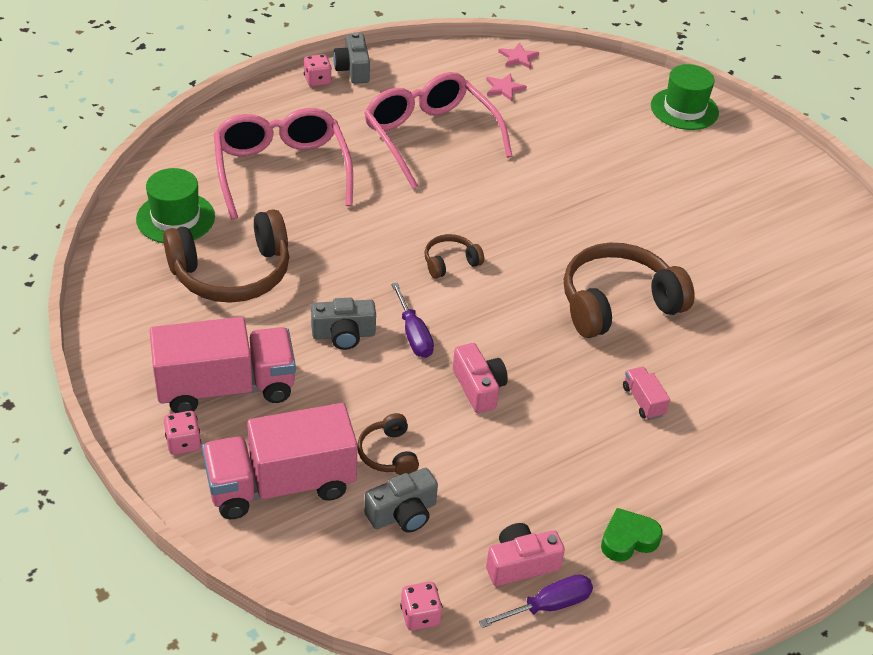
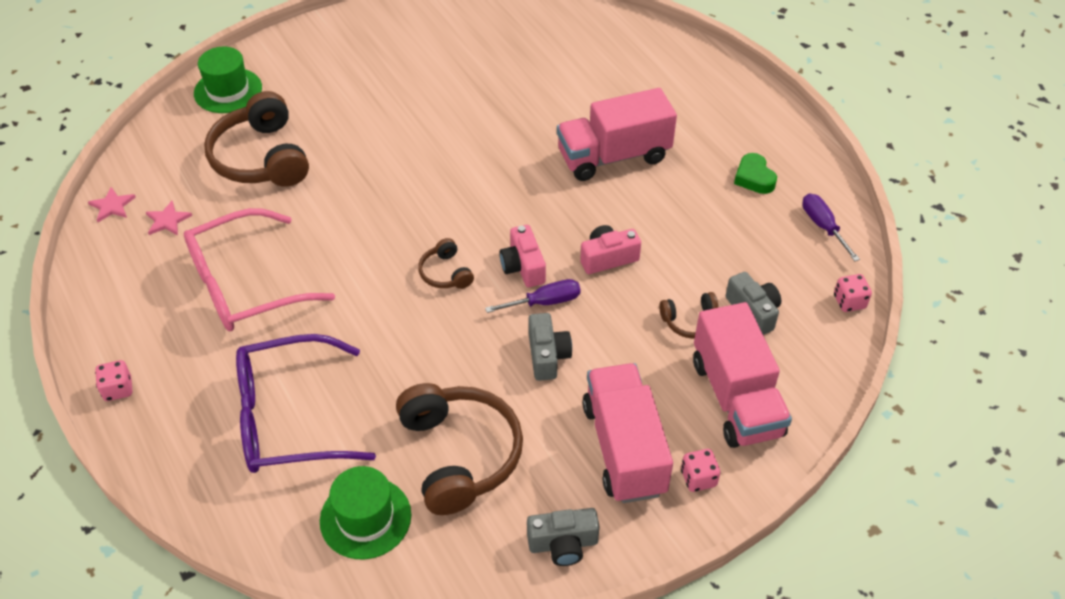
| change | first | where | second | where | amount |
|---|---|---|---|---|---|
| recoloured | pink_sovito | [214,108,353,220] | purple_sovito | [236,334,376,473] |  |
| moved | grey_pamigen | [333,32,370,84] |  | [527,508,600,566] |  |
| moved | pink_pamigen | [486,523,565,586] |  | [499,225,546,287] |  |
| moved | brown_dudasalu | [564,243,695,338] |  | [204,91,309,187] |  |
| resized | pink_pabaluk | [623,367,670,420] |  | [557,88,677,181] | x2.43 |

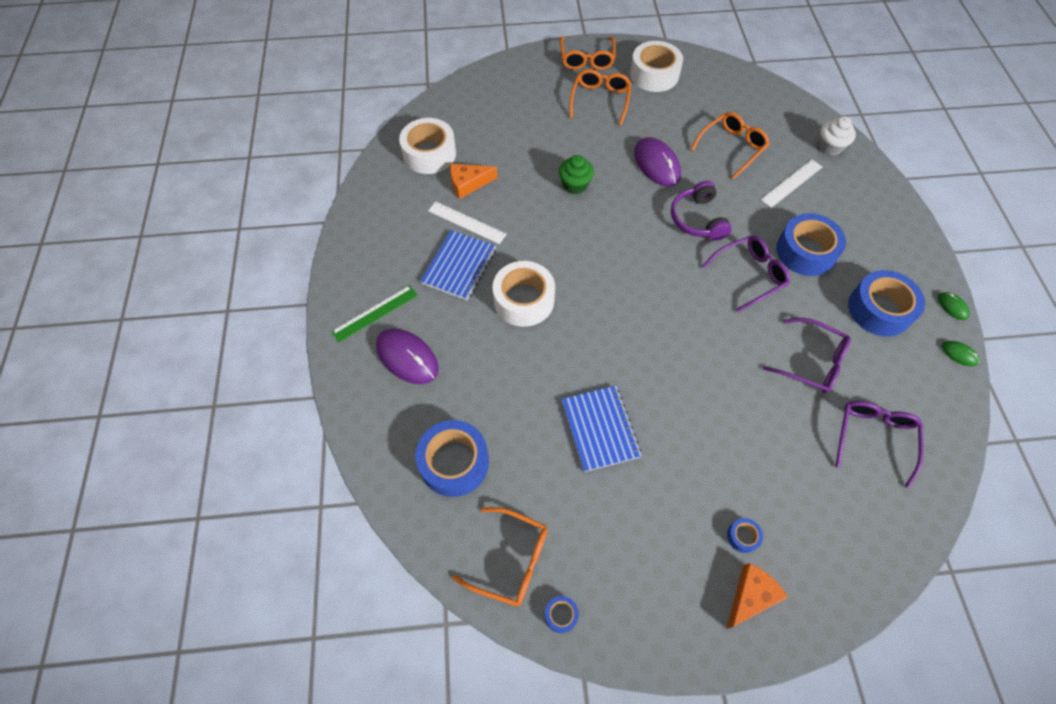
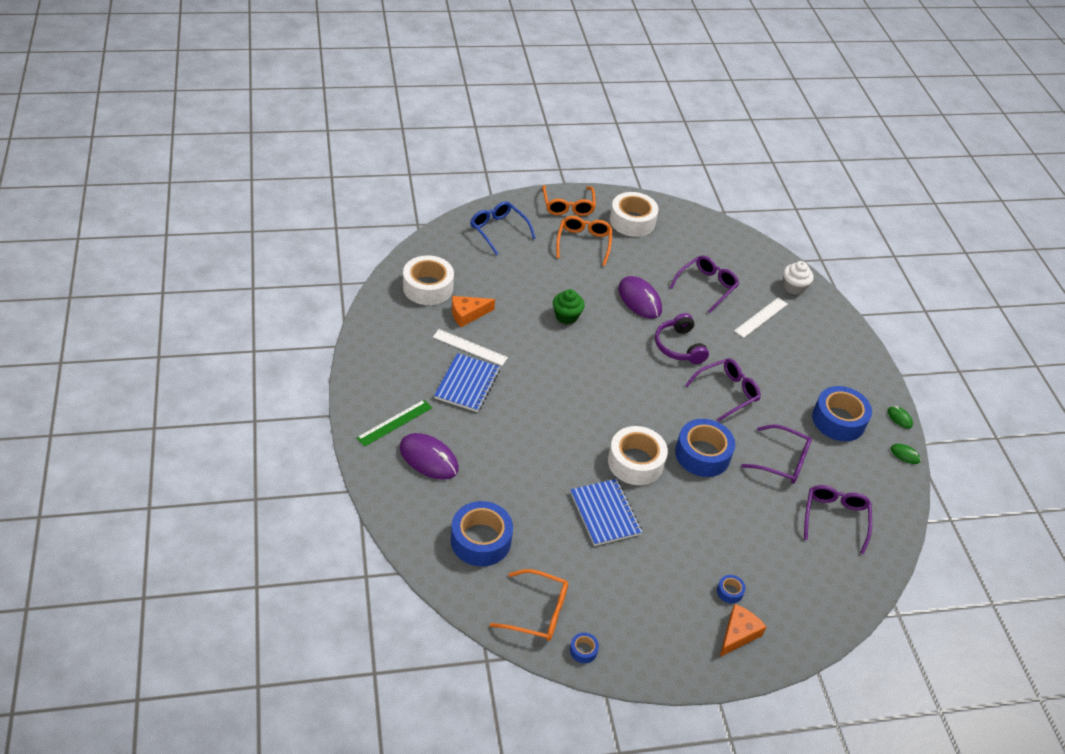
| change | first | where | second | where | amount |
|---|---|---|---|---|---|
| moved | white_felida | [493,261,555,327] |  | [608,426,668,485] |  |
| recoloured | orange_sovito | [690,112,770,179] | purple_sovito | [669,256,739,313] |  |
| moved | blue_felida | [776,213,846,276] |  | [675,419,735,477] |  |
| added |  |  | blue_sovito | [470,201,536,255] |  |

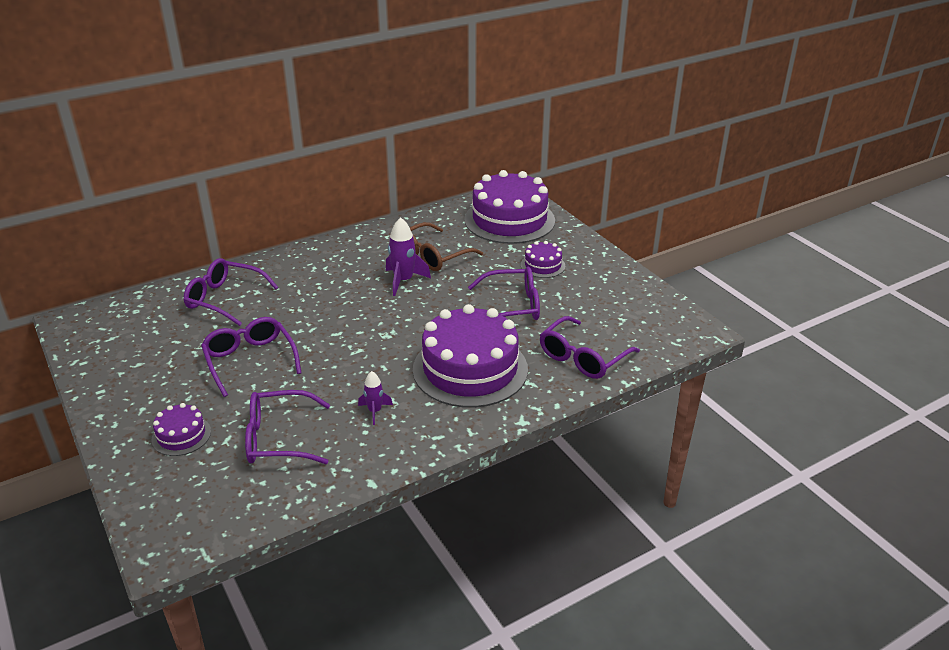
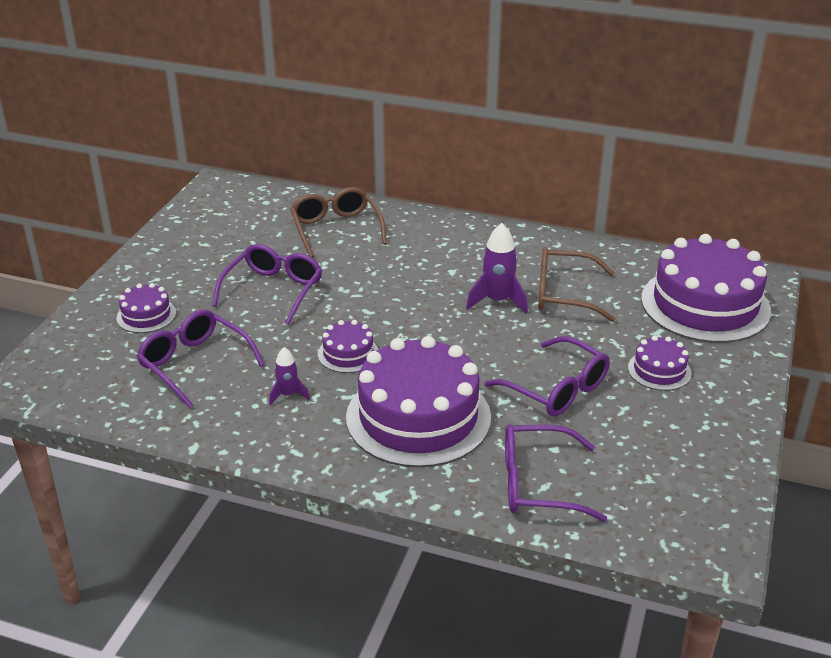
| change | first | where | second | where | amount |
|---|---|---|---|---|---|
| recoloured | purple_sovito | [184,258,278,326] | brown_sovito | [290,187,387,258] |  |
| added |  |  | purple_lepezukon | [318,320,379,373] |  |

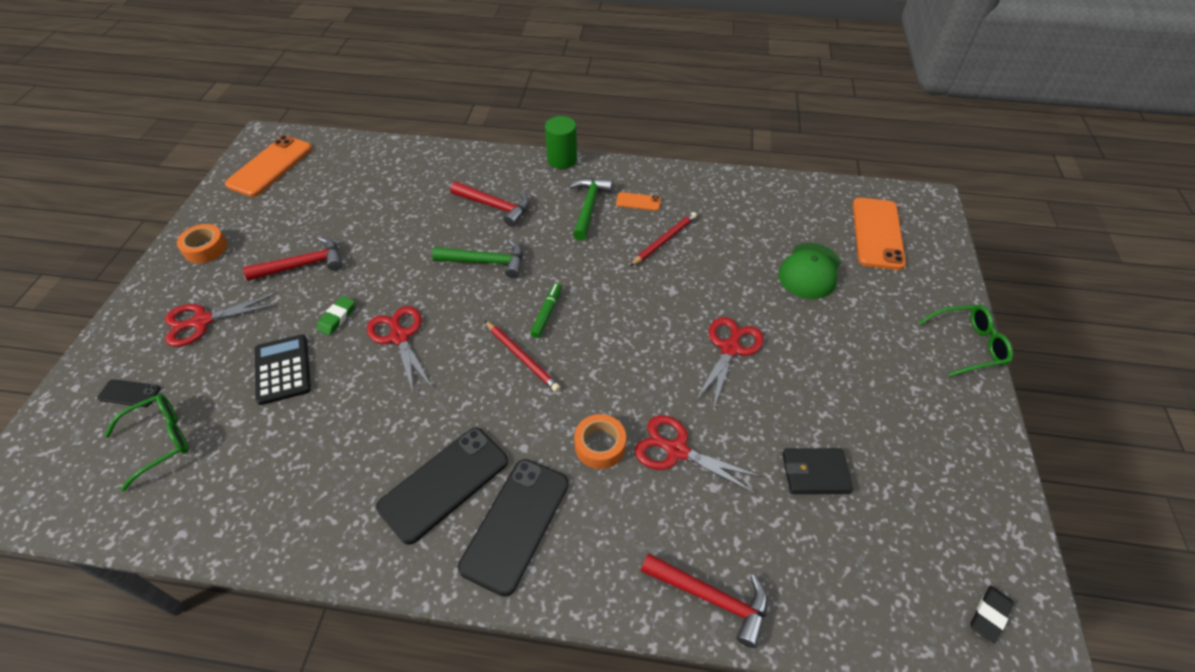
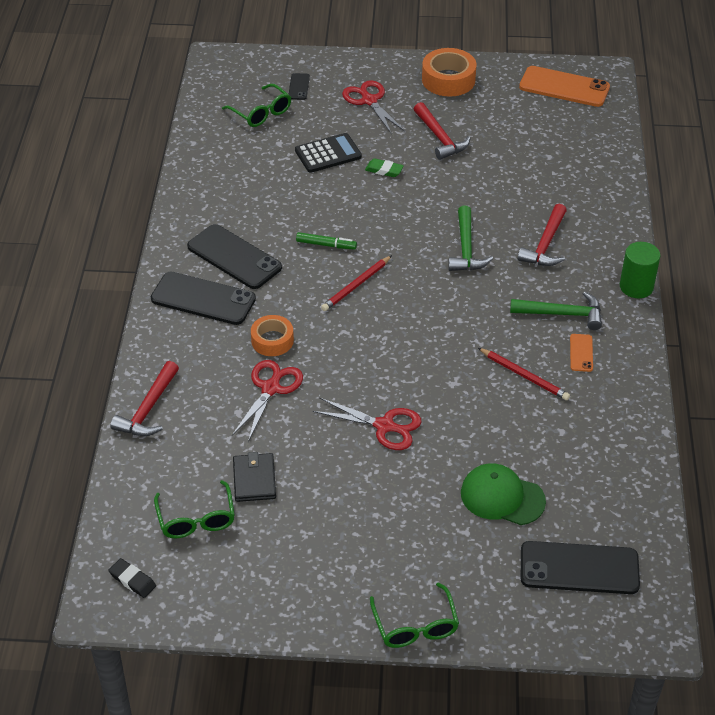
| change | first | where | second | where | amount |
|---|---|---|---|---|---|
| resized | orange_felida | [177,224,227,263] |  | [422,48,477,97] | x1.52 |
| removed | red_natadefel | [367,306,432,395] |  |  |  |
| moved | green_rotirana | [530,283,562,338] |  | [296,232,357,250] |  |
| recoloured | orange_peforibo | [853,198,906,270] | black_peforibo | [521,541,640,594] |  |
| added |  |  | green_sovito | [154,480,235,538] |  |

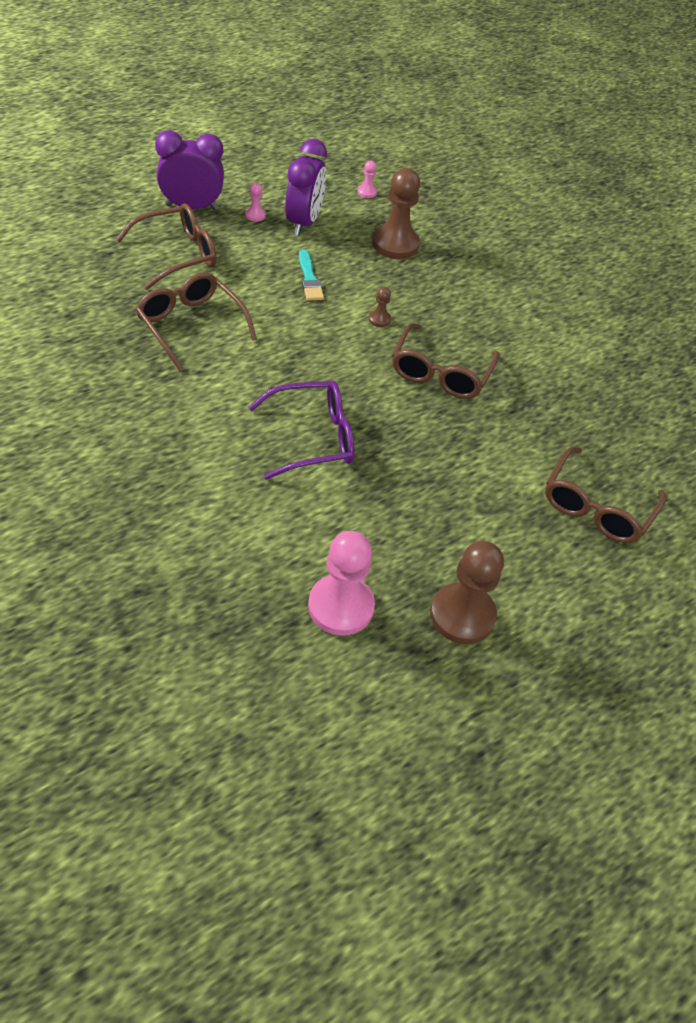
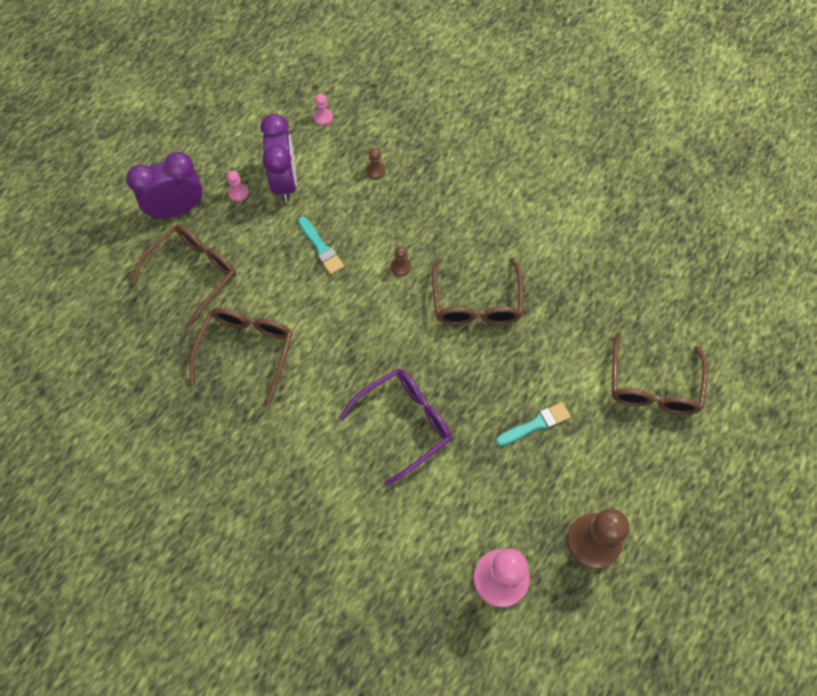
| change | first | where | second | where | amount |
|---|---|---|---|---|---|
| turned | brown_sovito | [136,272,257,371] |  | [189,308,293,405] | 75 degrees clockwise |
| resized | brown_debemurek | [372,168,420,259] |  | [366,148,386,179] | x0.44 |
| added |  |  | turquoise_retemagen | [496,402,571,446] |  |

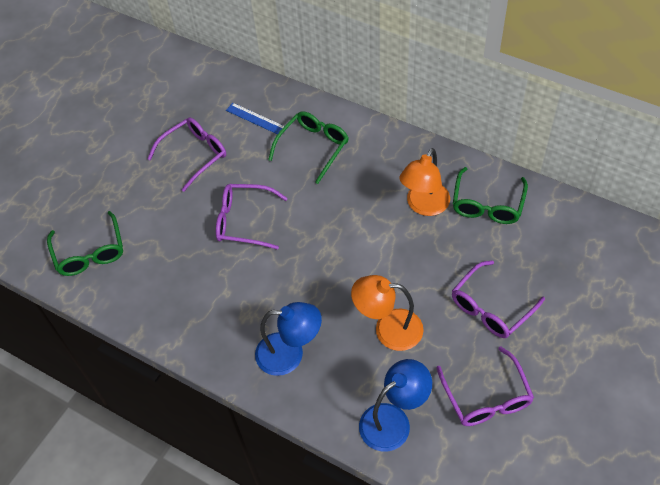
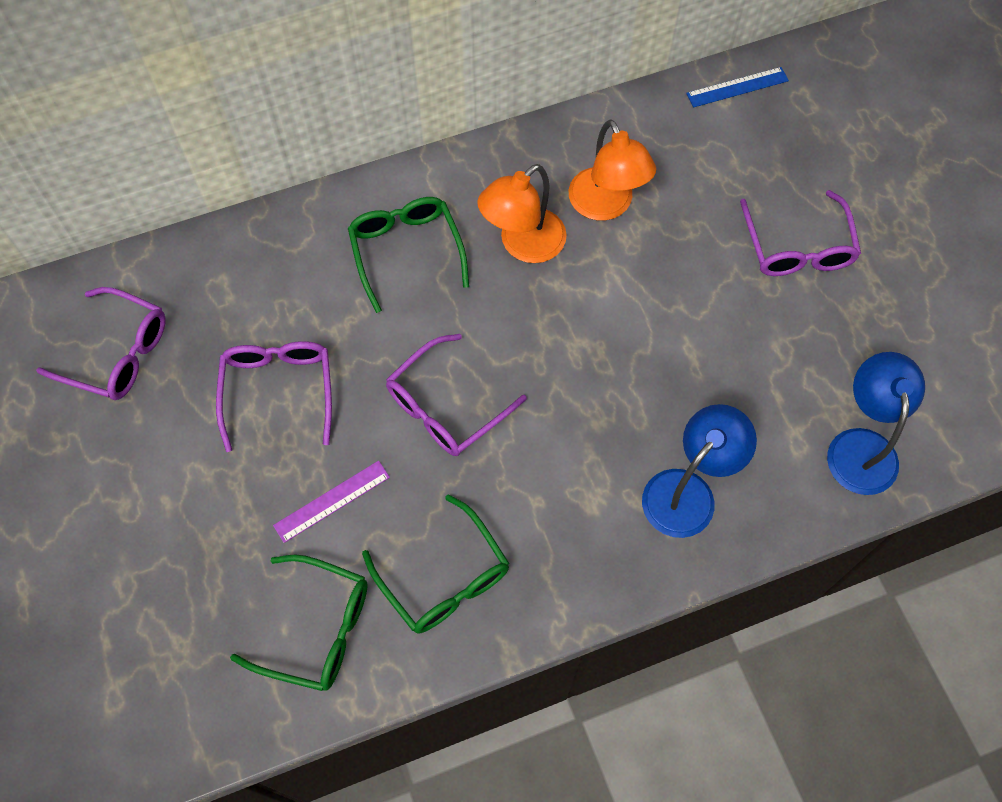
| change | first | where | second | where | amount |
|---|---|---|---|---|---|
| moved | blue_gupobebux | [226,103,284,134] |  | [686,67,789,108] |  |
| moved | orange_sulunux | [351,275,424,351] |  | [477,164,567,263] |  |
| moved | purple_sovito | [437,346,534,426] |  | [36,287,166,400] |  |
| moved | green_sovito | [453,167,528,224] |  | [362,494,509,634] |  |
| added |  |  | purple_gupobebux | [273,461,390,543] |  |

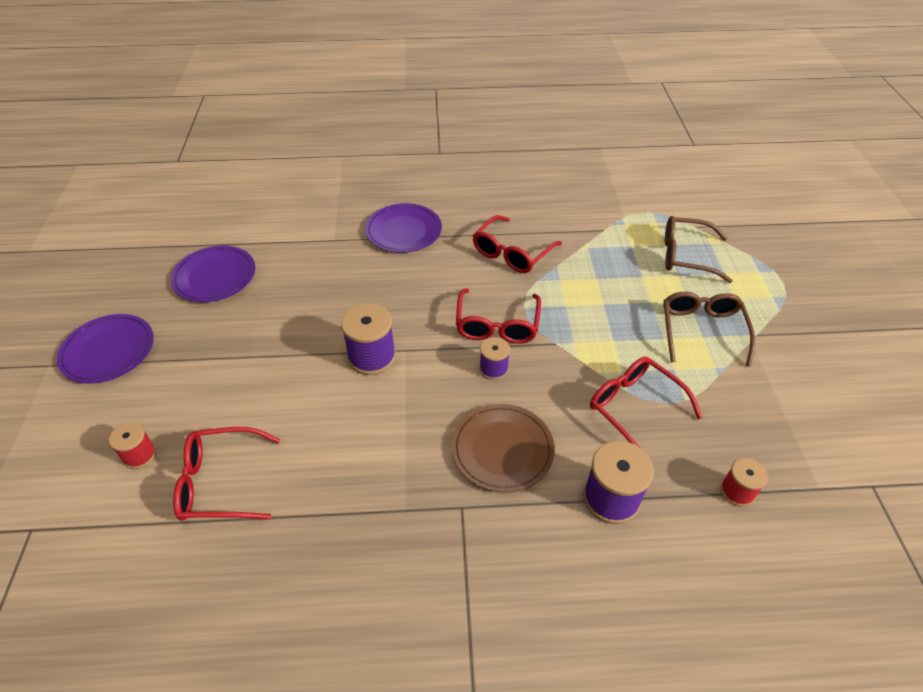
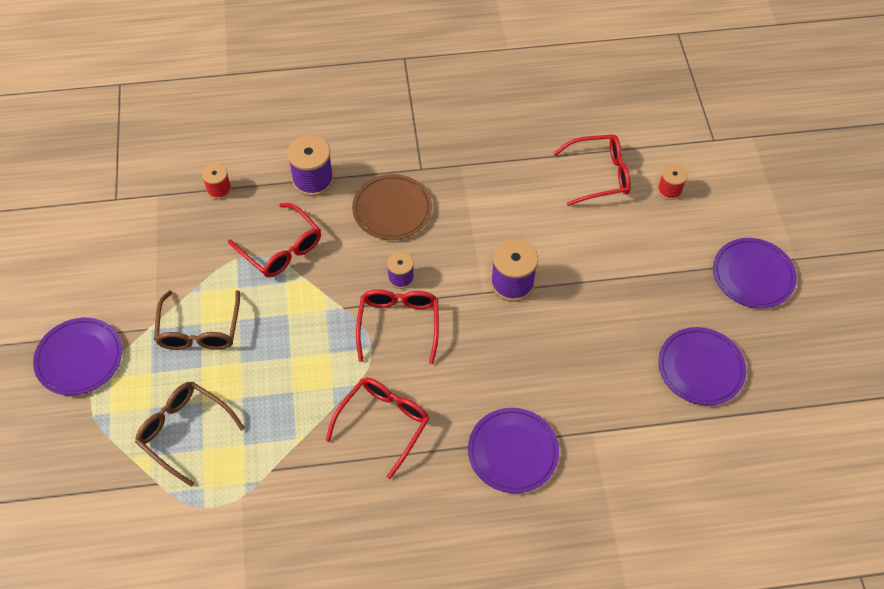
| change | first | where | second | where | amount |
|---|---|---|---|---|---|
| turned | brown_sovito | [665,216,733,283] |  | [135,382,245,487] | 150 degrees counterclockwise |
| added |  |  | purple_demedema | [33,318,122,395] |  |

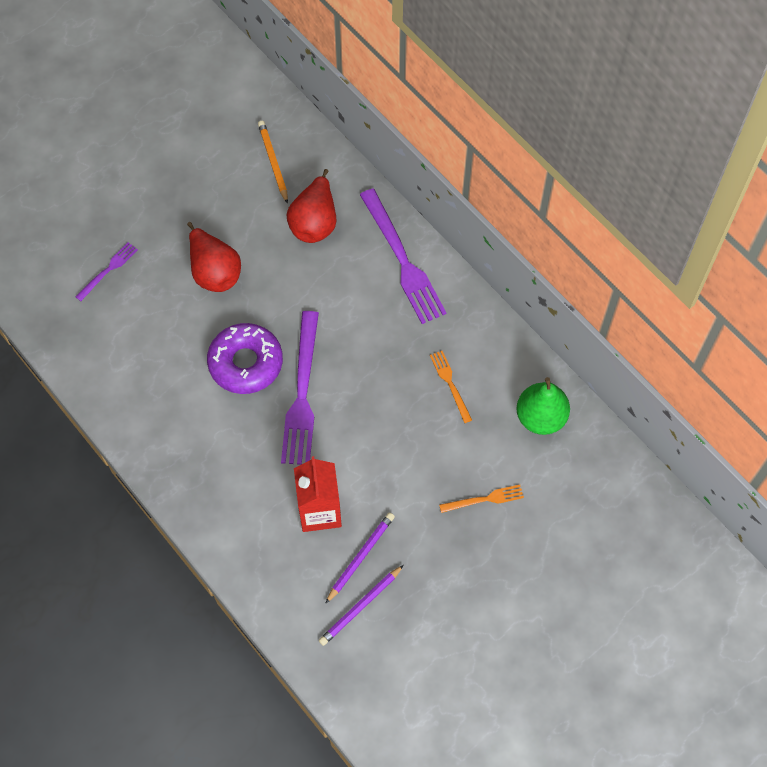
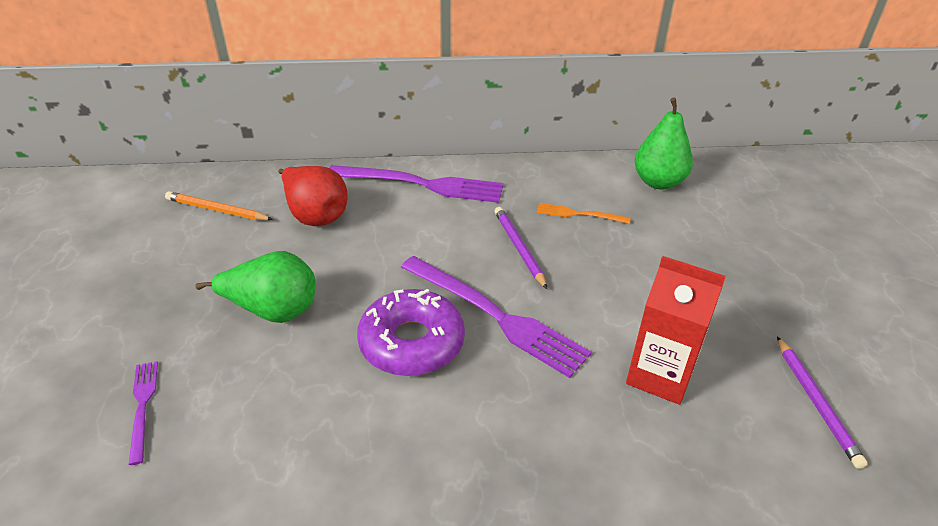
| change | first | where | second | where | amount |
|---|---|---|---|---|---|
| recoloured | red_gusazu | [187,222,241,292] | green_gusazu | [195,251,315,323] |  |
| moved | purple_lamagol | [325,512,395,604] |  | [494,207,547,289] |  |
| removed | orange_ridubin | [439,485,524,513] |  |  |  |

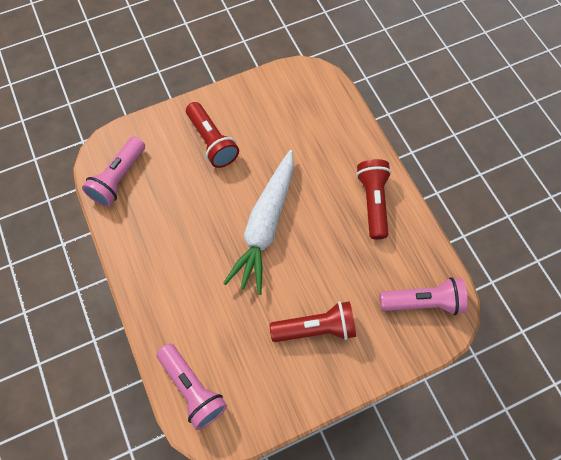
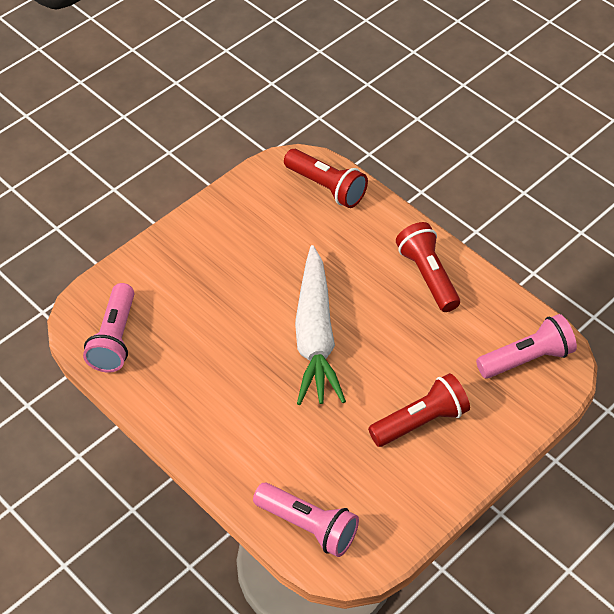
| change | first | where | second | where | amount |
|---|---|---|---|---|---|
| moved | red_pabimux | [186,102,239,168] |  | [284,149,368,208] |  |

